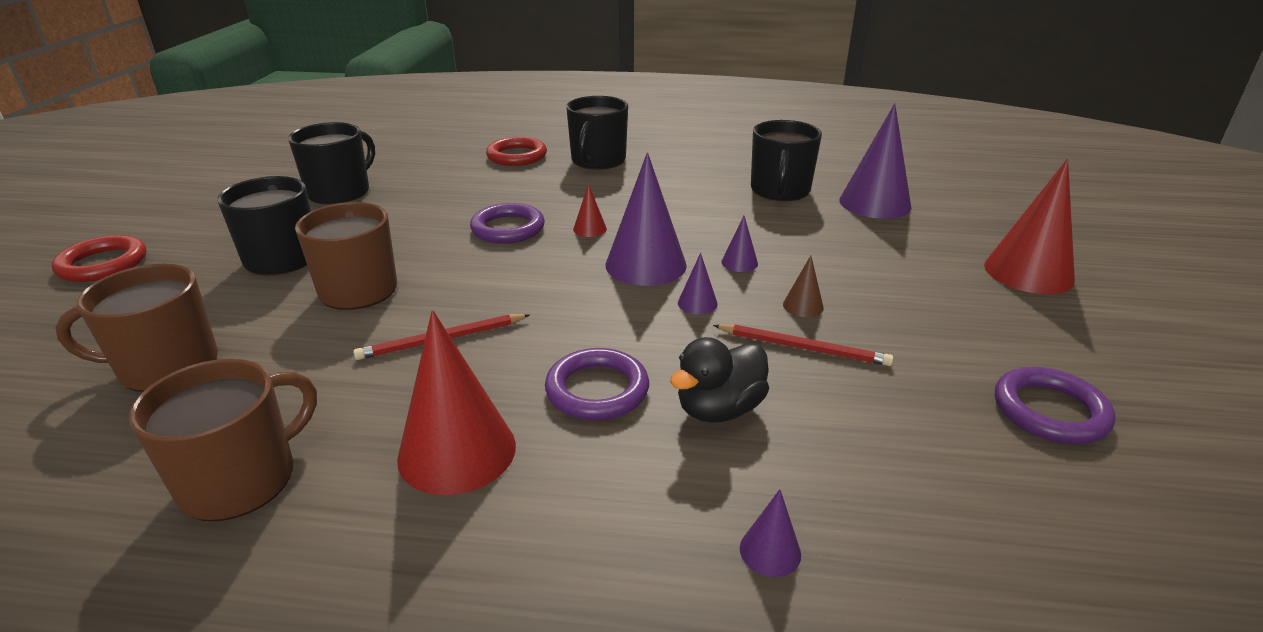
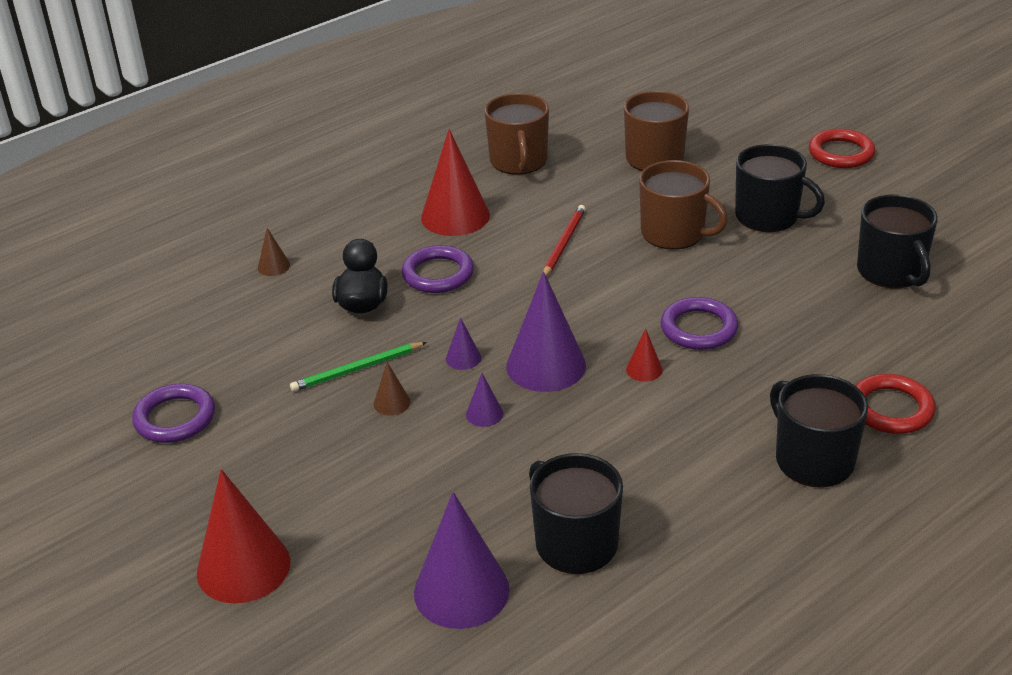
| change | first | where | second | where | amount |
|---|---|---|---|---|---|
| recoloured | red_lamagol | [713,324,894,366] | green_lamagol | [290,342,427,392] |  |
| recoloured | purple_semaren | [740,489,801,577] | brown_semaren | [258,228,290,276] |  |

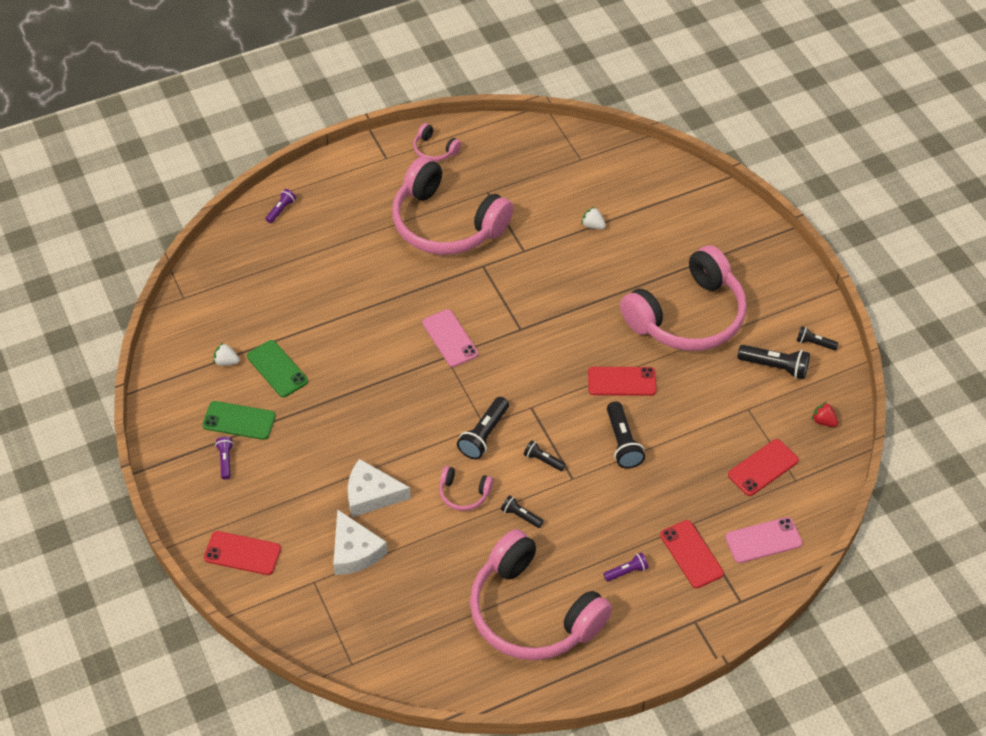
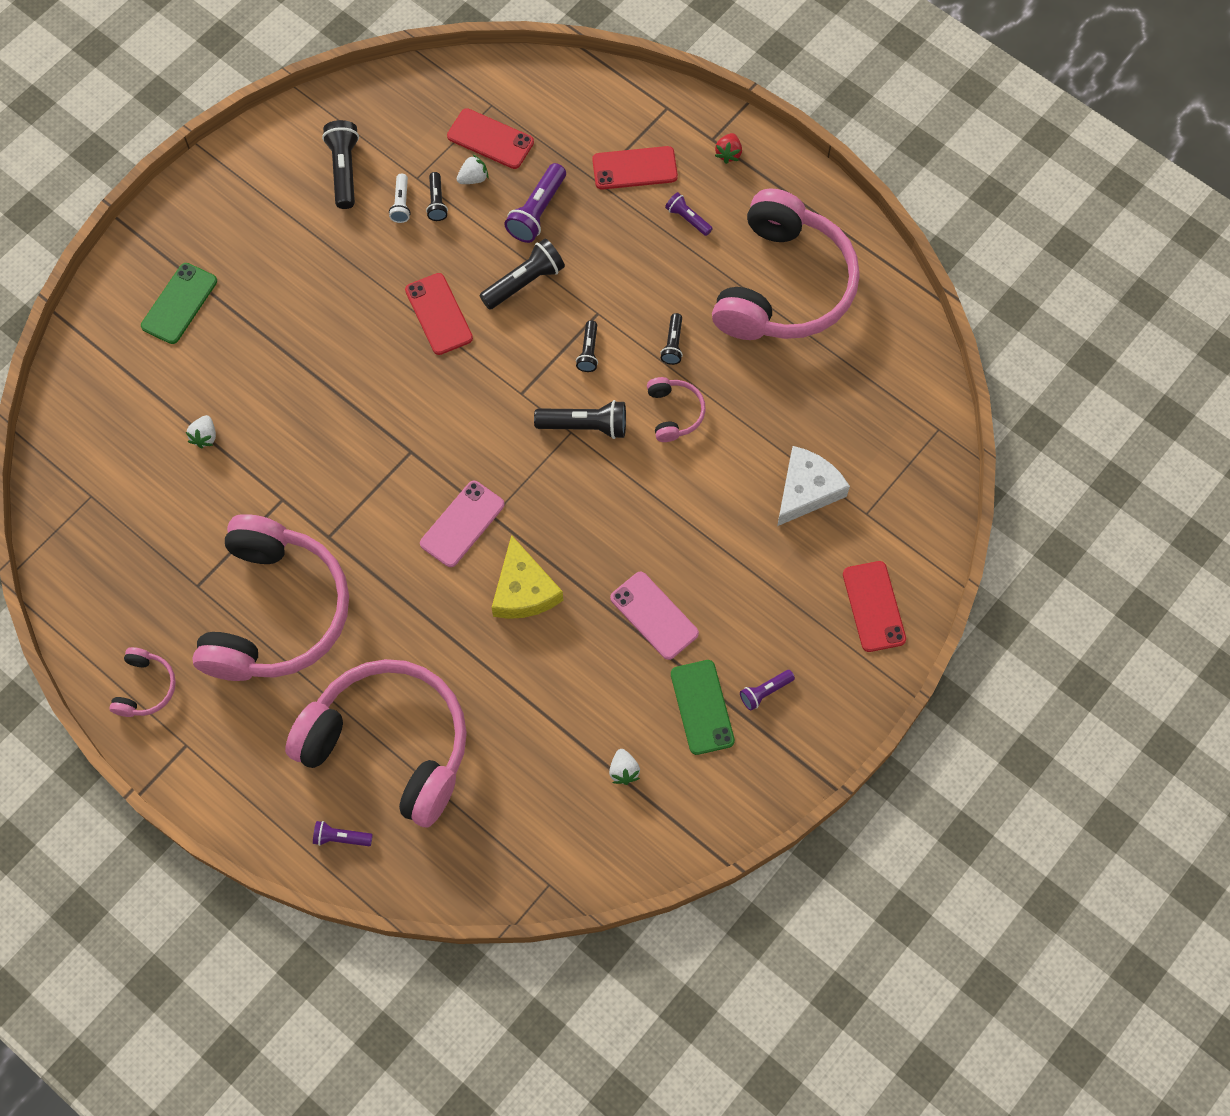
| change | first | where | second | where | amount |
|---|---|---|---|---|---|
| moved | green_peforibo | [247,340,308,397] |  | [141,263,217,344] |  |
| removed | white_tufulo | [348,459,411,517] |  |  |  |
| moved | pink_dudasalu | [620,245,747,351] |  | [285,659,467,828] |  |
| turned | red_peforibo | [660,520,724,588] |  | [592,146,678,190] | 45 degrees clockwise |
| moved | pink_peforibo | [725,517,803,563] |  | [610,572,699,660] |  |
| moved | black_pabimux | [796,326,839,350] |  | [426,172,448,221] |  |
| moved | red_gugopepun | [812,402,838,427] |  | [715,133,742,164] |  |
| added |  |  | white_pabimux | [389,174,411,223] |  |
| added |  |  | white_gugopepun | [457,155,489,184] |  |
| added |  |  | yellow_tufulo | [491,535,563,619] |  |
| added |  |  | purple_pabimux | [504,163,566,243] |  |

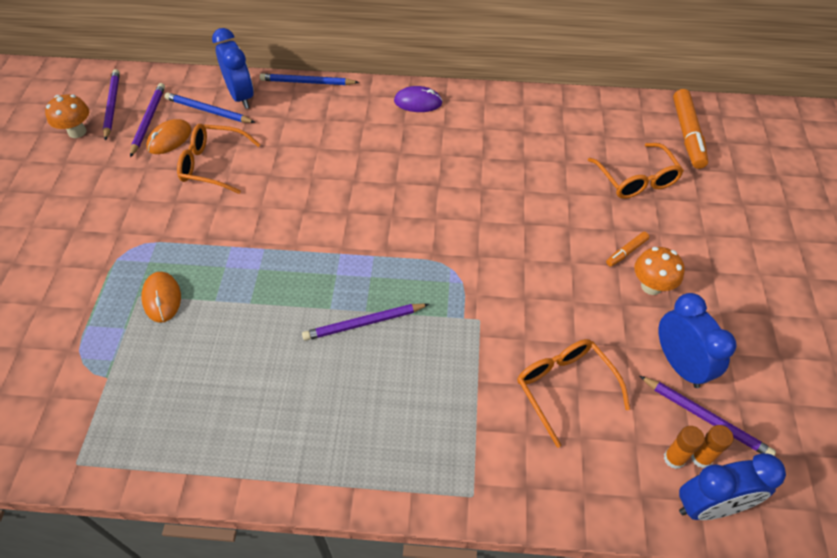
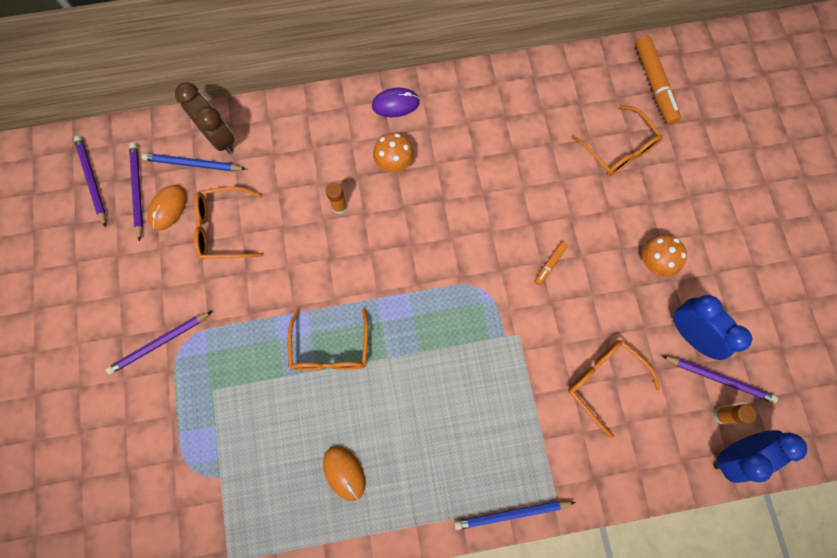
| change | first | where | second | where | amount |
|---|---|---|---|---|---|
| moved | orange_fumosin | [45,94,89,138] |  | [373,133,414,172] |  |
| moved | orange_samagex | [141,272,181,323] |  | [323,446,365,501] |  |
| recoloured | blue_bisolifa | [212,28,253,109] | brown_bisolifa | [175,83,235,153] |  |
| moved | blue_lamagol | [260,73,359,85] |  | [454,501,576,530] |  |
| moved | purple_lamagol | [302,304,429,341] |  | [106,311,212,375] |  |
| moved | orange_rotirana | [606,232,649,267] |  | [534,241,568,285] |  |
| moved | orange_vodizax | [664,426,705,469] |  | [325,182,347,214] |  |
| added |  |  | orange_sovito | [288,308,368,370] |  |

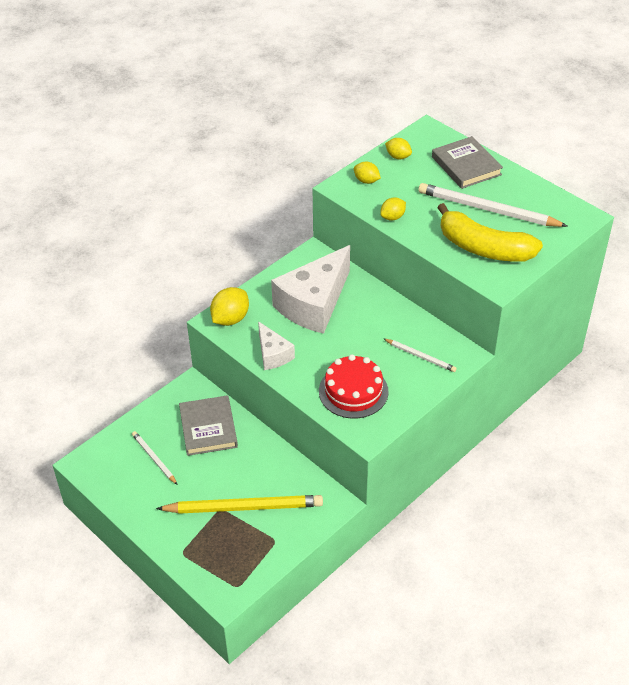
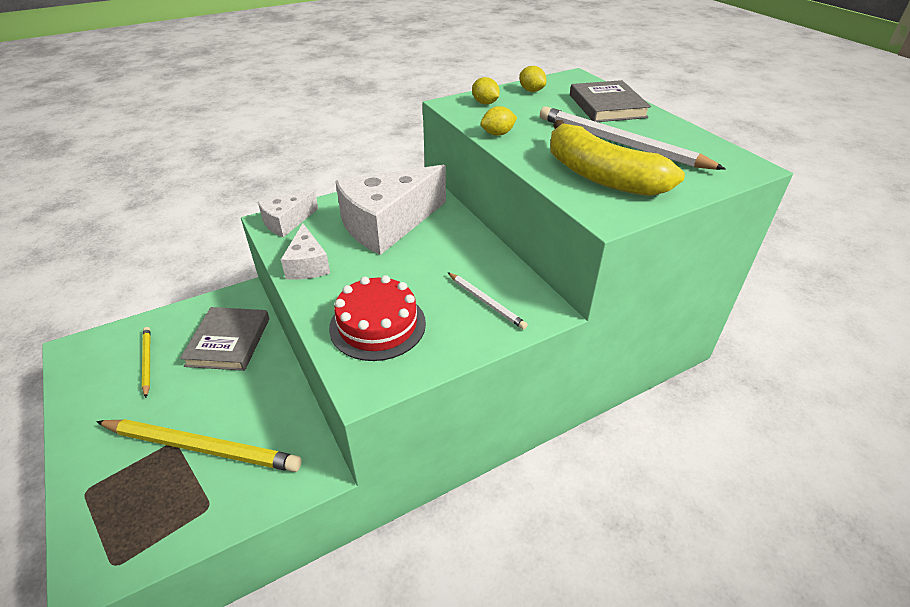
| change | first | where | second | where | amount |
|---|---|---|---|---|---|
| recoloured | white_lamagol | [132,431,178,485] | yellow_lamagol | [142,327,150,398] |  |
| replaced | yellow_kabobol | [210,287,249,326] | white_tufulo | [258,190,318,237] |  |

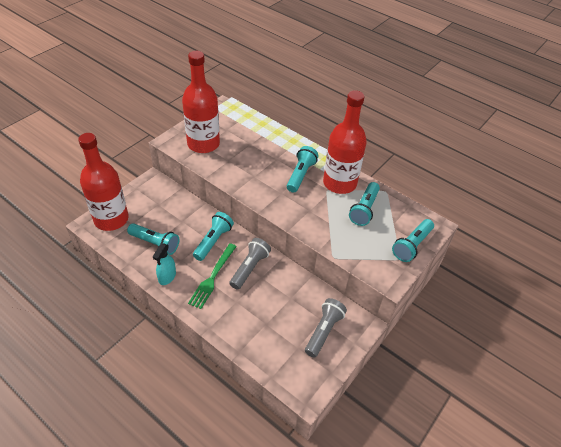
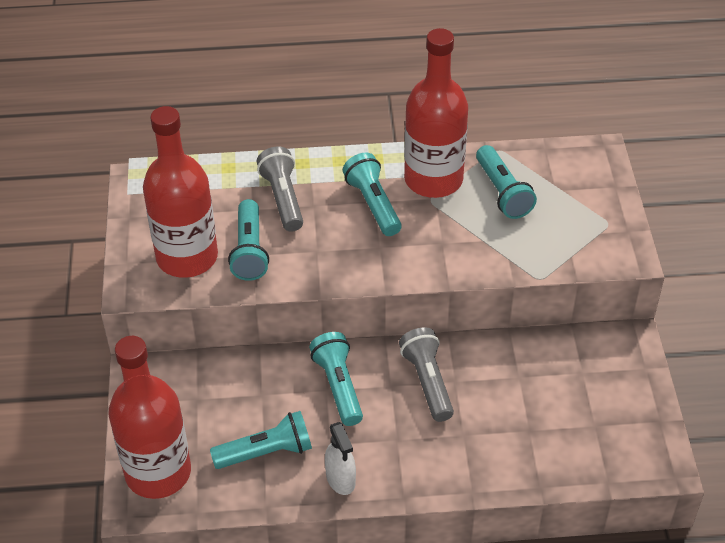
| change | first | where | second | where | amount |
|---|---|---|---|---|---|
| recoloured | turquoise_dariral | [153,243,176,285] | white_dariral | [325,422,356,495] |  |
| removed | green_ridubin | [188,243,237,309] |  |  |  |
| moved | grey_pabimux | [305,298,347,358] |  | [257,147,303,231] |  |
| moved | turquoise_pabimux | [392,219,434,262] |  | [228,199,269,281] |  |

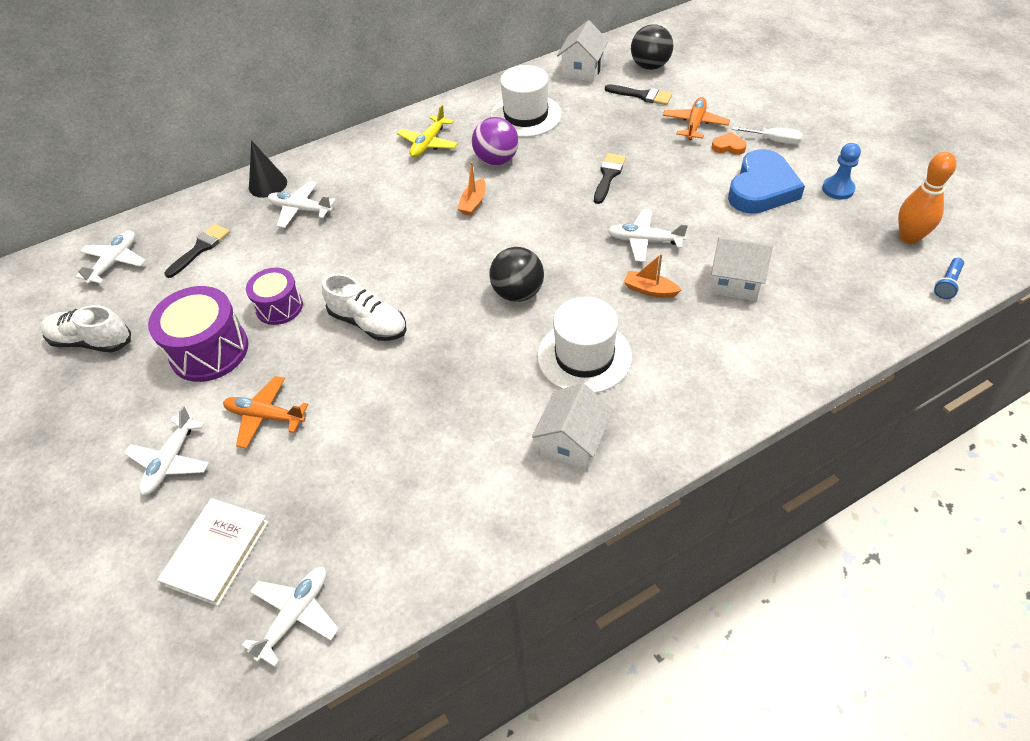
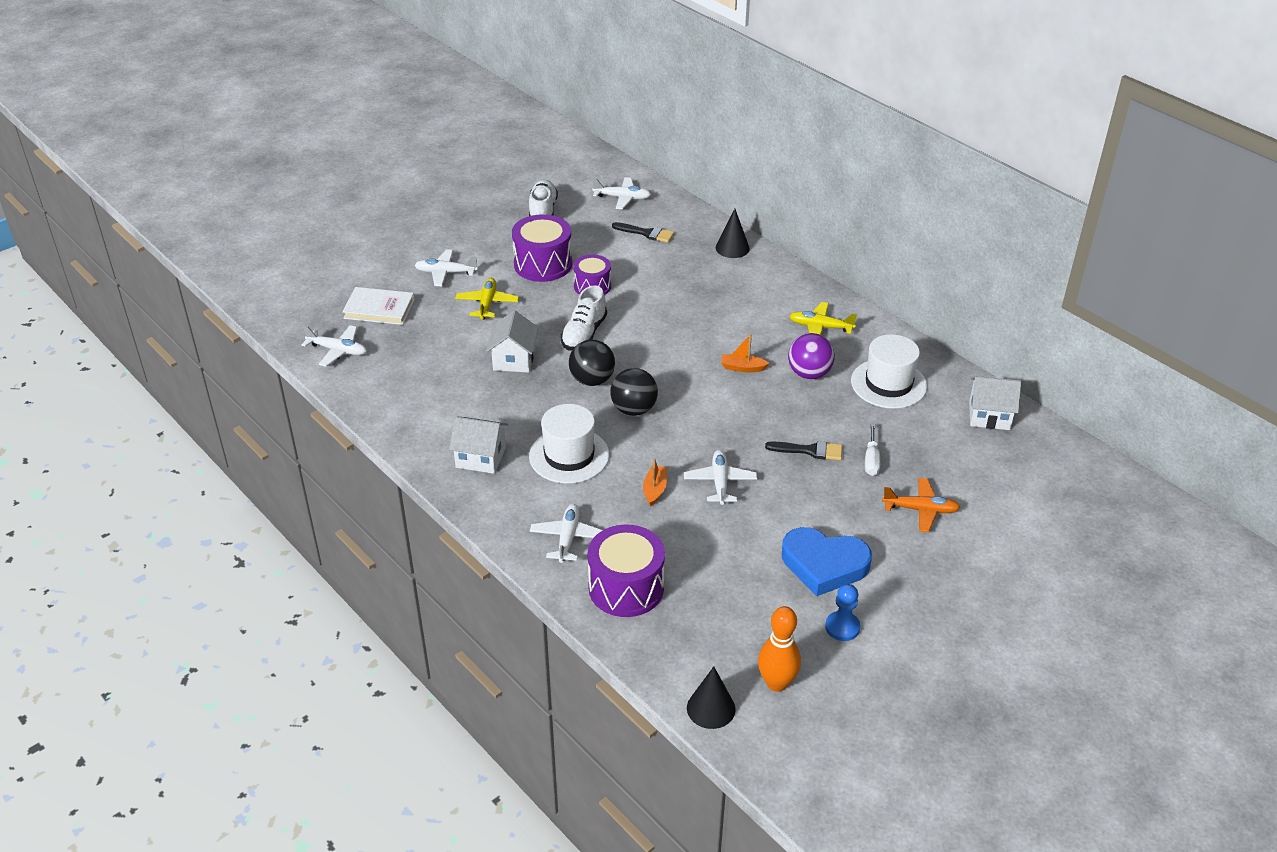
| change | first | where | second | where | amount |
|---|---|---|---|---|---|
| recoloured | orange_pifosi | [223,376,309,449] | yellow_pifosi | [455,278,519,320] |  |
| moved | white_pifosi | [268,181,335,228] |  | [530,504,603,563] |  |
| removed | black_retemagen | [605,84,672,105] |  |  |  |
| moved | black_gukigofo | [631,24,673,70] |  | [569,340,615,386] |  |
| moved | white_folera | [711,237,773,301] |  | [486,310,538,373] |  |
| removed | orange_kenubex | [712,132,747,155] |  |  |  |
| moved | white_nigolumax | [732,127,803,144] |  | [865,424,880,476] |  |
| replaced | blue_pabimux | [934,258,964,299] | black_semaren | [687,667,735,729] |  |
| added |  |  | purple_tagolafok | [587,524,665,617] |  |

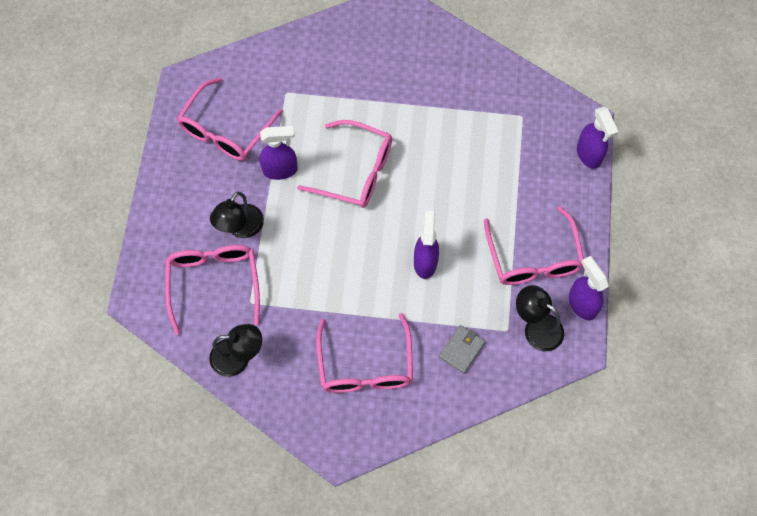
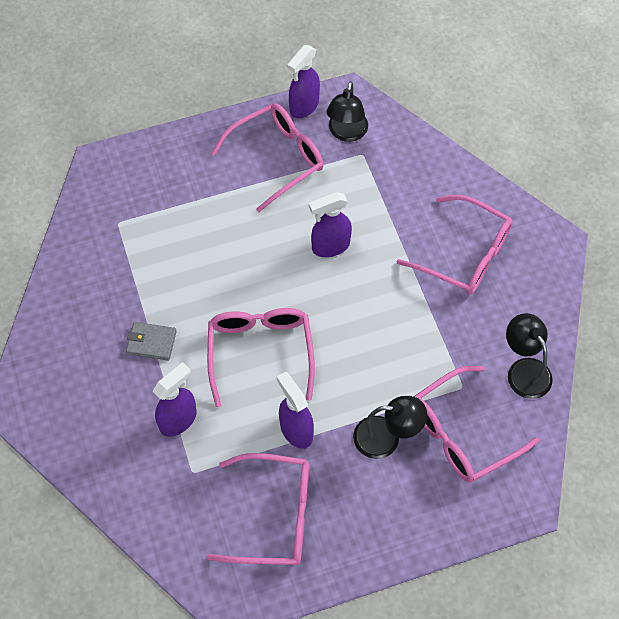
| change | first | where | second | where | amount |
|---|---|---|---|---|---|
| turned | pink_sovito | [316,313,413,393] |  | [397,195,513,295] | 60 degrees clockwise |
| moved | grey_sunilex | [439,325,485,374] |  | [126,322,177,361] |  |
| moved | purple_dariral | [577,107,618,169] |  | [152,362,197,437] |  |

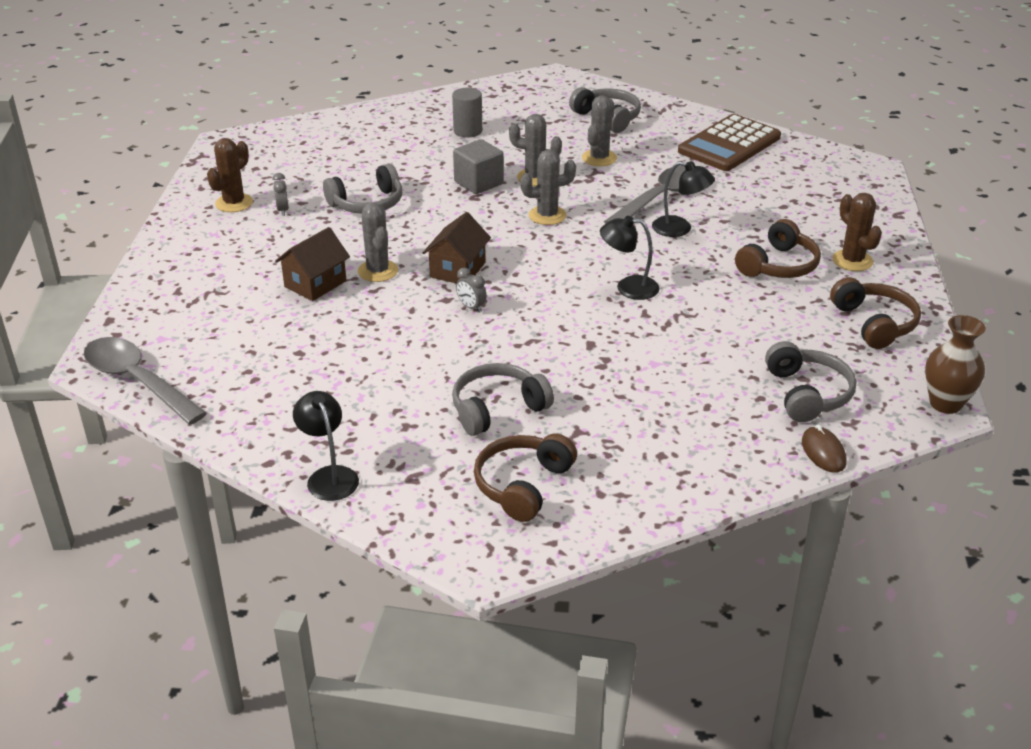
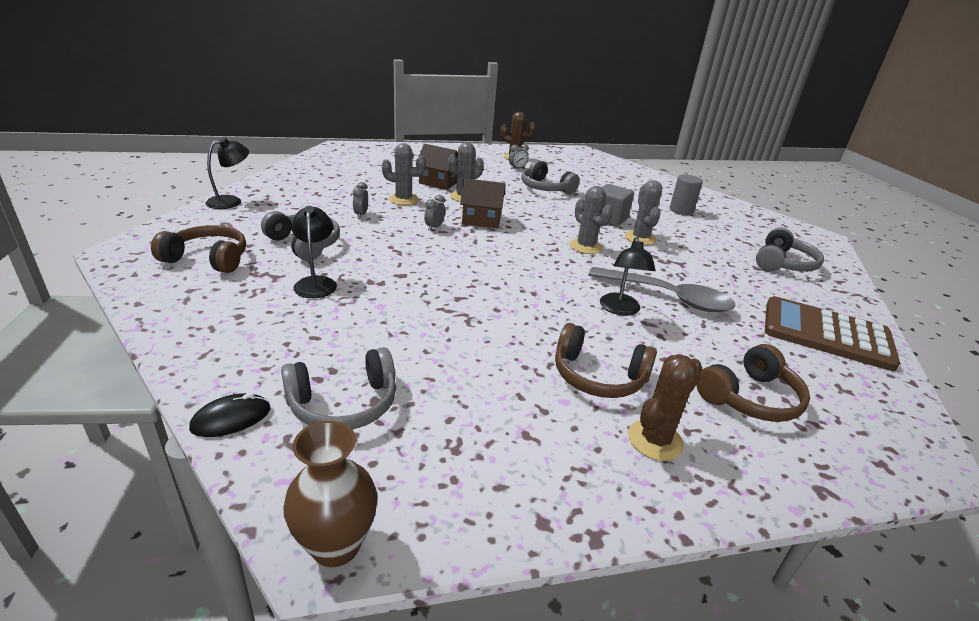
| change | first | where | second | where | amount |
|---|---|---|---|---|---|
| removed | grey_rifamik | [84,337,207,425] |  |  |  |
| moved | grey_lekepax | [582,95,617,166] |  | [382,143,426,205] |  |
| moved | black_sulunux | [600,216,660,300] |  | [292,206,337,298] |  |
| recoloured | brown_samagex | [802,425,847,473] | black_samagex | [189,393,270,437] |  |
| moved | brown_dudasalu | [830,277,921,349] |  | [696,344,810,422] |  |
| added |  |  | grey_bisolifa | [353,182,368,219] |  |

